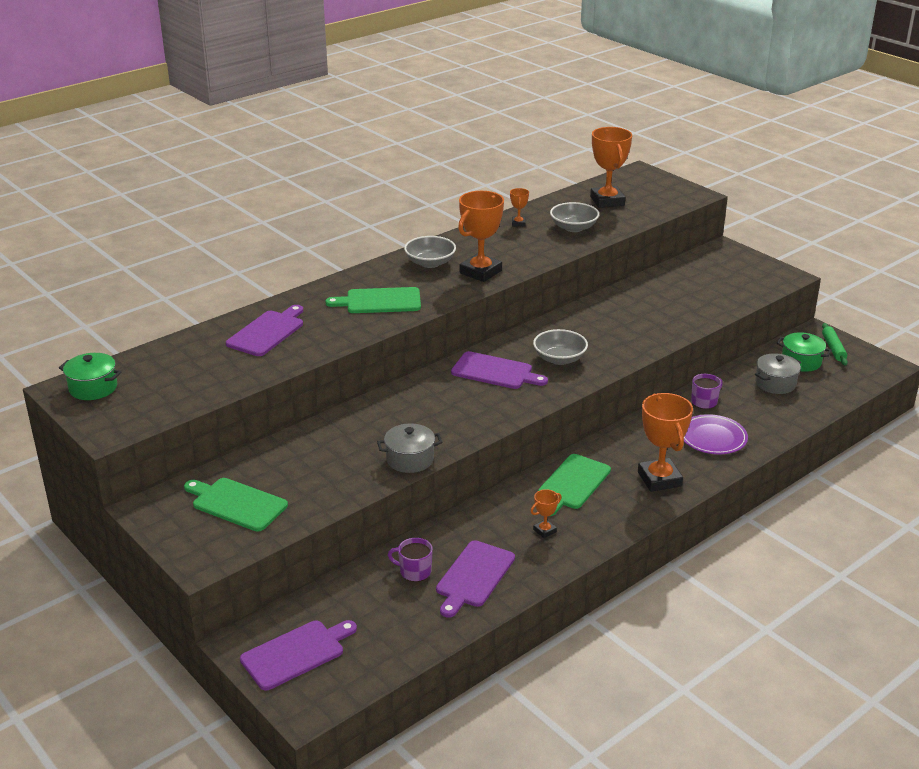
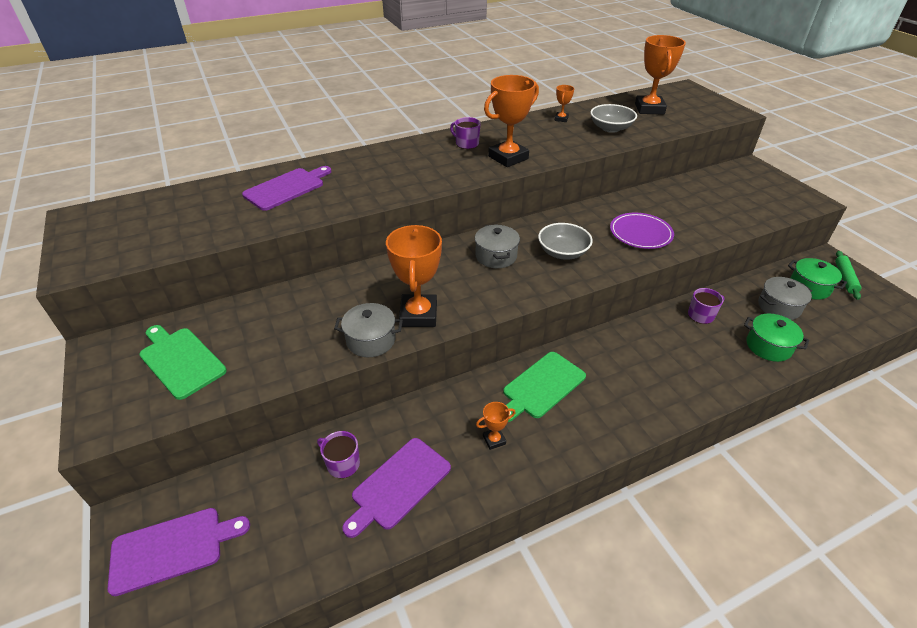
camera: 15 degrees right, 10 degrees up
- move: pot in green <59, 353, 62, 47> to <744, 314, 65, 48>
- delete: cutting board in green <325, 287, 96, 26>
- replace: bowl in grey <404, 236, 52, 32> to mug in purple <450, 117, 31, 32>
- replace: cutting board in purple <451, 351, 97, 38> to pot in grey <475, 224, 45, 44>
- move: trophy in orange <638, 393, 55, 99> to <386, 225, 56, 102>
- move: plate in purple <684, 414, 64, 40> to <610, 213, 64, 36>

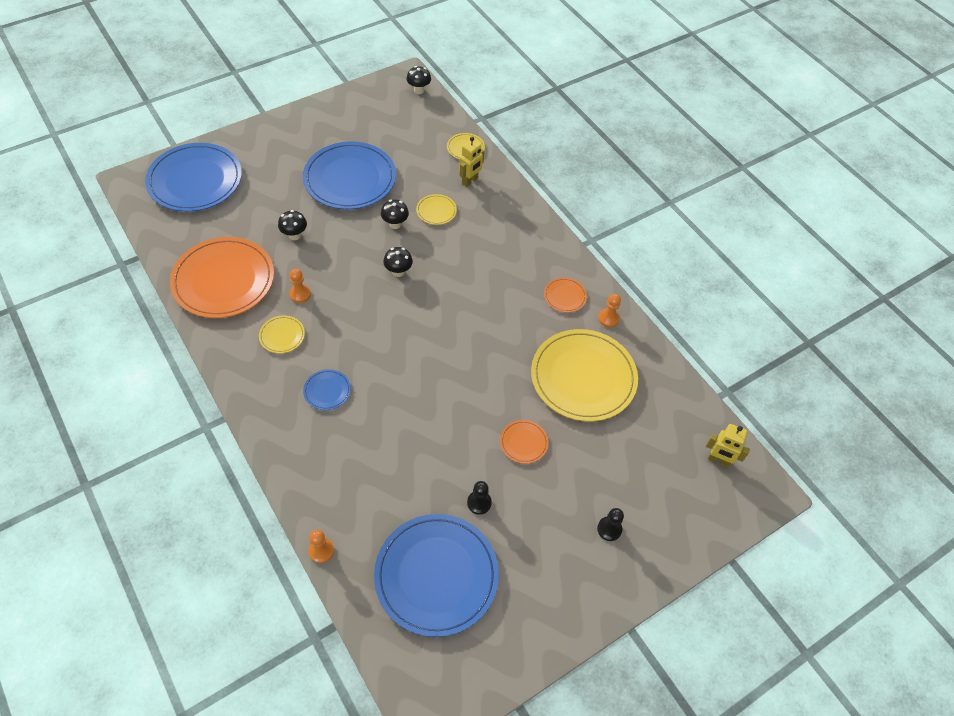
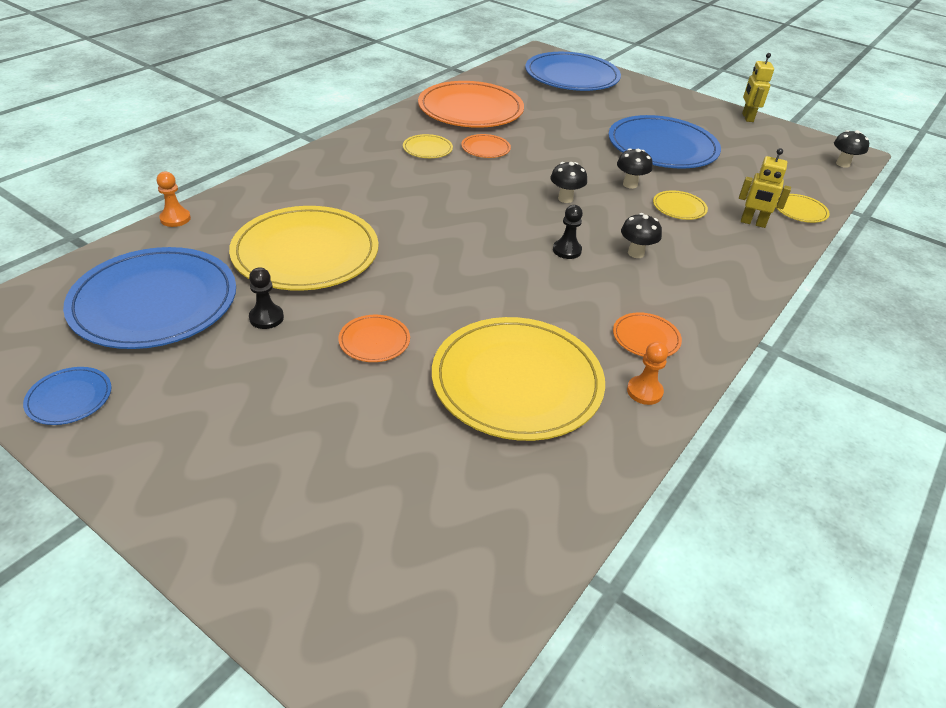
camera: 70 degrees right, 15 degrees down
- move: mushroom in black <278, 210, 29, 30> to <621, 213, 41, 45>
- replace: pawn in orange <289, 269, 22, 34> to plate in orange <461, 134, 50, 24>
- move: plate in blue <303, 369, 48, 41> to <23, 367, 89, 58>
- move: pawn in black <597, 508, 27, 33> to <553, 205, 30, 54>
- move: robot in yellow <706, 424, 44, 43> to <742, 53, 32, 69>
- insert: plate in yellow <229, 206, 150, 85>

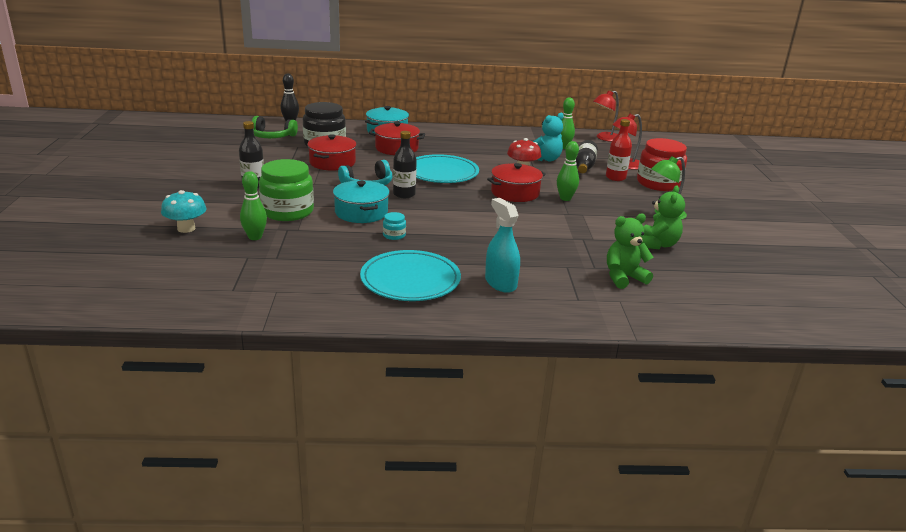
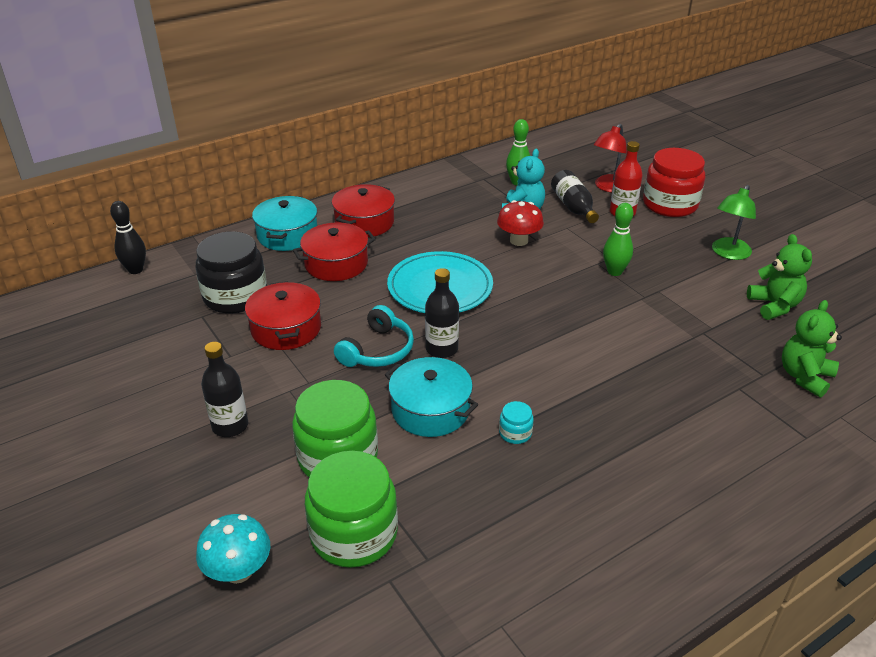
camera: 30 degrees left, 10 degrees up
- replace: bowling pin in green <240, 171, 27, 69> to jar in green <305, 451, 93, 117>
- delete: headphones in green <252, 116, 46, 22>
- delete: plate in turquoise <360, 250, 101, 51>
- delete: spray bottle in turquoise <485, 198, 35, 95>
- move: pot in red <487, 163, 59, 39> to <332, 184, 63, 53>
- delete: lamp in red <593, 90, 26, 52>

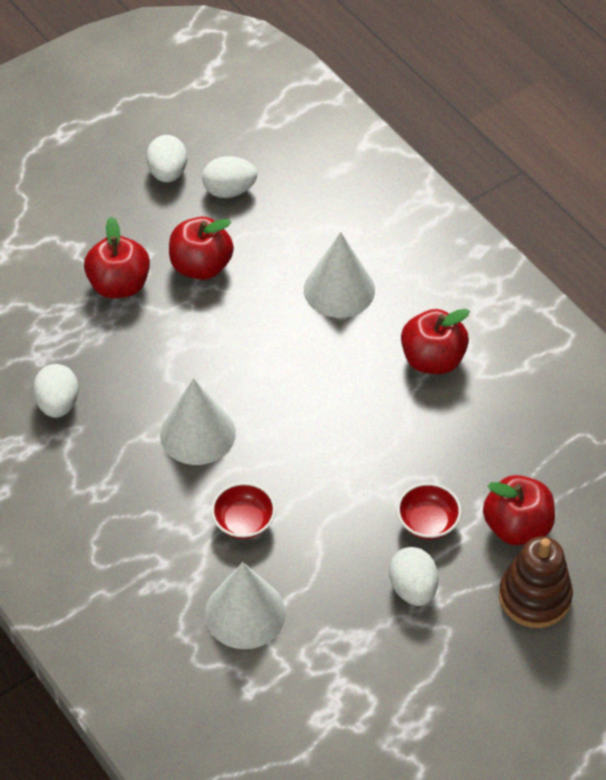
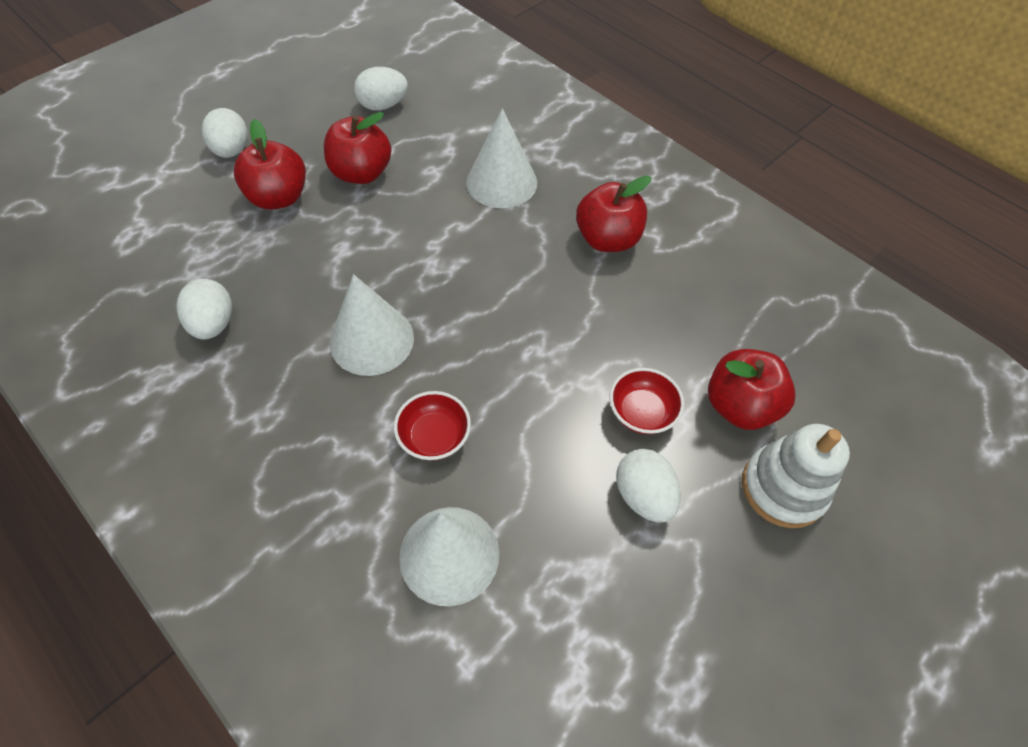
camera: 10 degrees left, 5 degrees up
- move: egg in white <146, 135, 41, 47> to <202, 108, 46, 50>
- recolor: stacking toy in brown <499, 536, 74, 92> to stacking toy in white <742, 424, 108, 104>

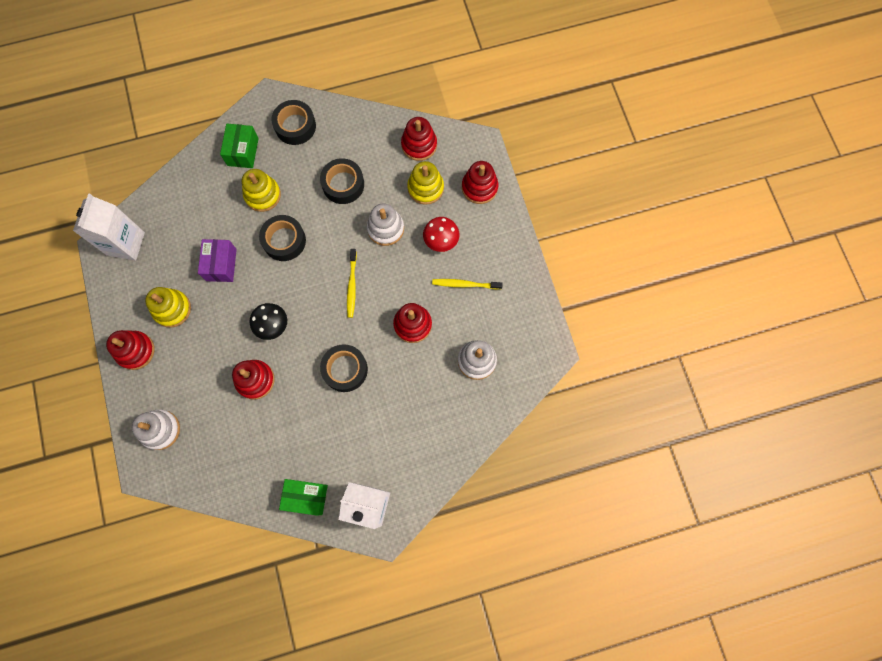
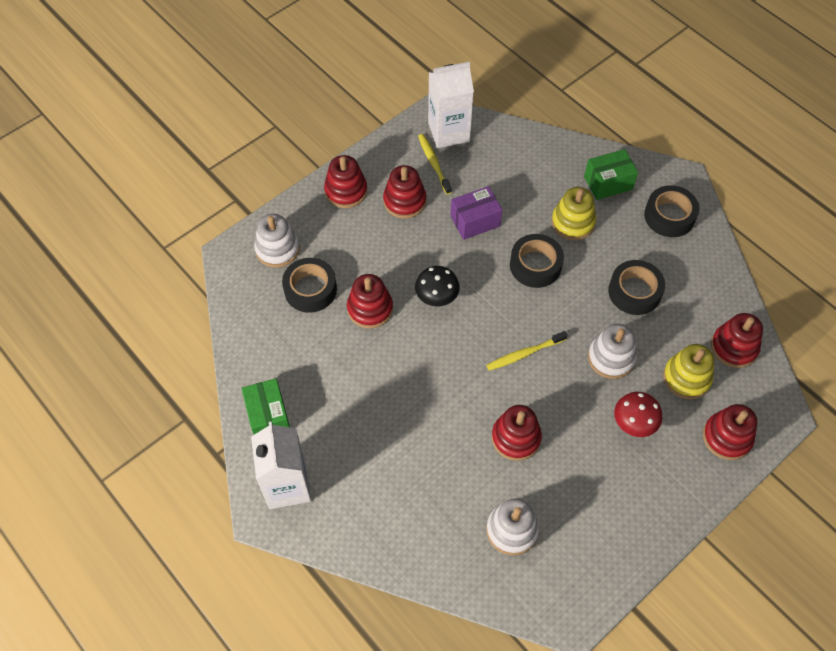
camera: 65 degrees right, 15 degrees down
- recolor: stacking toy in yellow <145, 287, 46, 41> to stacking toy in red <383, 165, 43, 54>
- move: tape in black <320, 344, 48, 48> to <282, 258, 55, 55>
- move: toothbrush in yellow <432, 279, 71, 10> to <418, 134, 34, 60>

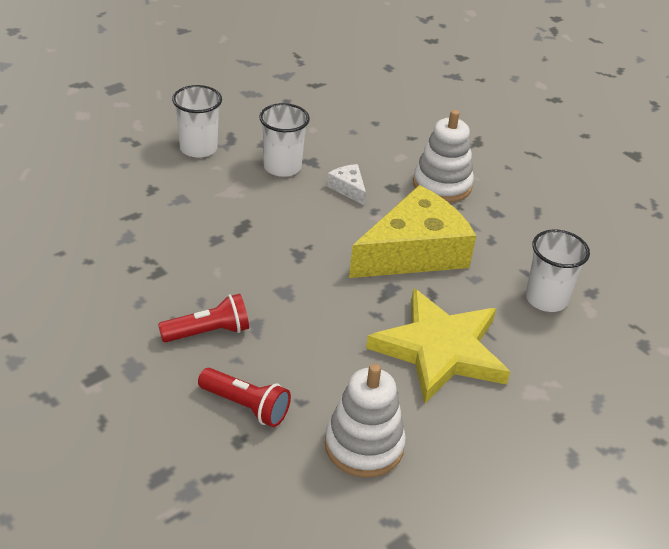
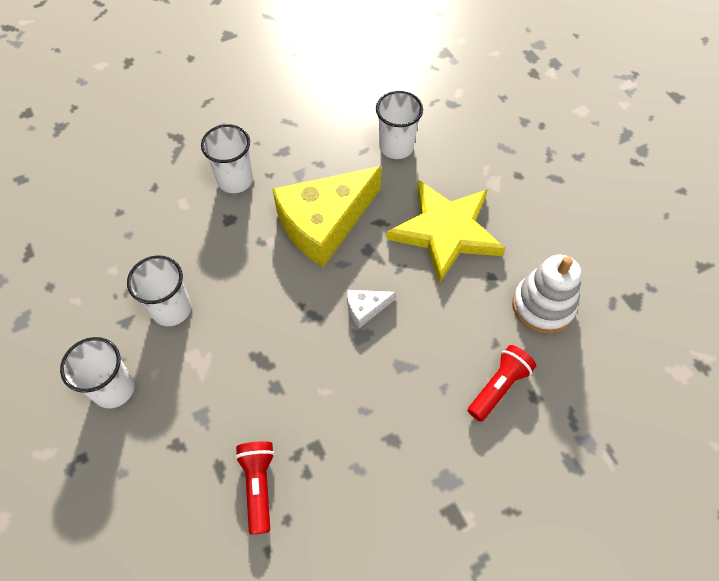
camera: 75 degrees left, 20 degrees up
- move: flashlight in red <158, 294, 91, 48> to <235, 441, 40, 94>
- move: cheese in white <327, 164, 39, 42> to <347, 290, 49, 38>
- rotate: cheese in yellow <349, 185, 127, 93> = <273, 166, 109, 101> 105 degrees counterclockwise
- replace: stacking toy in white <413, 110, 61, 93> to cup in white <201, 124, 52, 69>

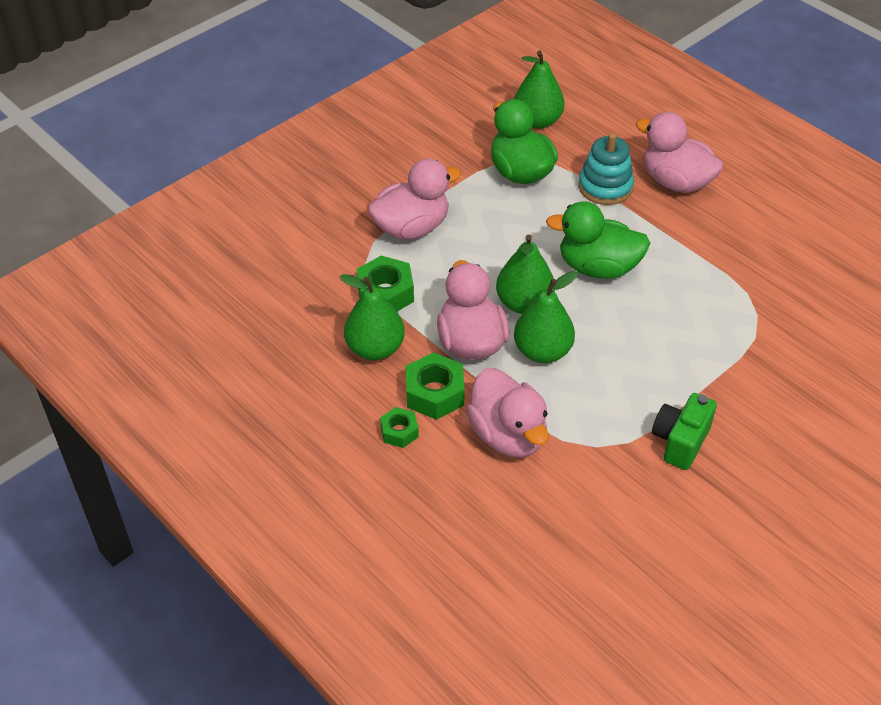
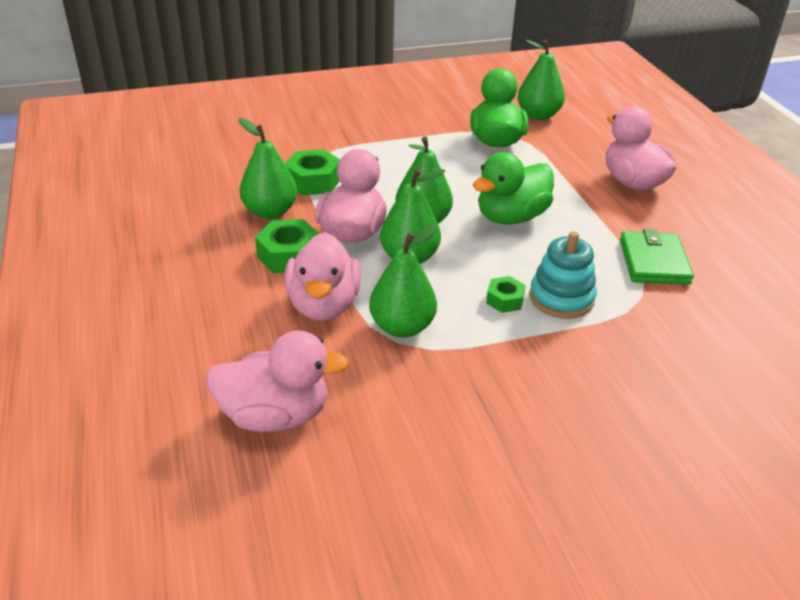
camera: 25 degrees right, 10 degrees down
- move: duck in pink <368, 159, 93, 81> to <206, 330, 143, 102>
- move: nut in green <380, 407, 39, 41> to <486, 276, 40, 37>
- rotate: duck in green <546, 201, 104, 78> = <473, 152, 81, 72> 75 degrees counterclockwise
- move: stacking toy in turquoise <579, 133, 55, 72> to <529, 231, 68, 88>
- delete: camera in green <652, 393, 65, 77>
- insert: pear in green <369, 225, 68, 112>
- insert: wallet in green <620, 229, 74, 56>

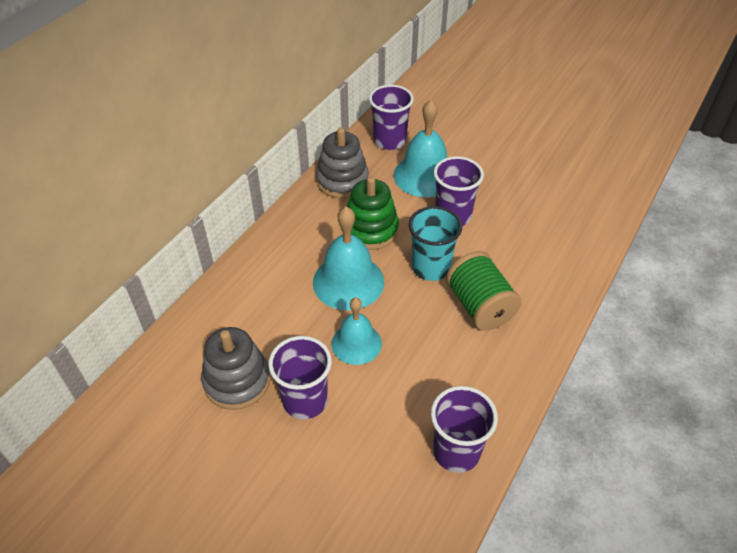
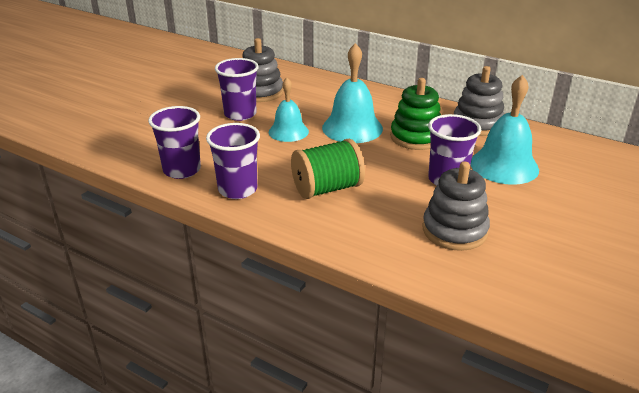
camera: 90 degrees right, 15 degrees down
- move: cup in purple <369, 85, 45, 65> to <206, 123, 54, 76>
- delete: cup in turquoise <409, 206, 53, 75>
- insert: stacking toy in grey <423, 161, 67, 90>

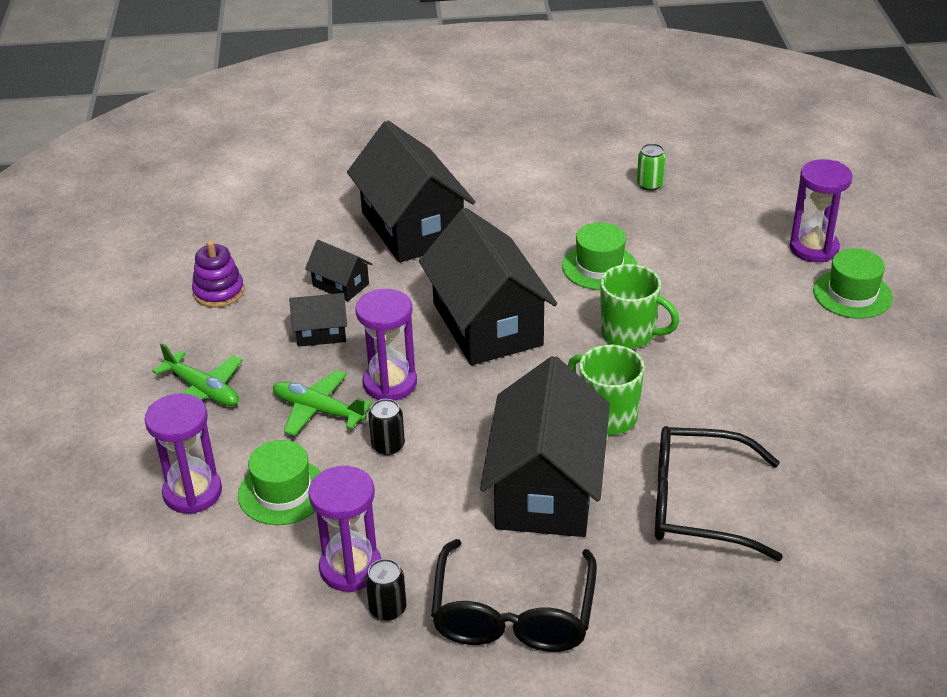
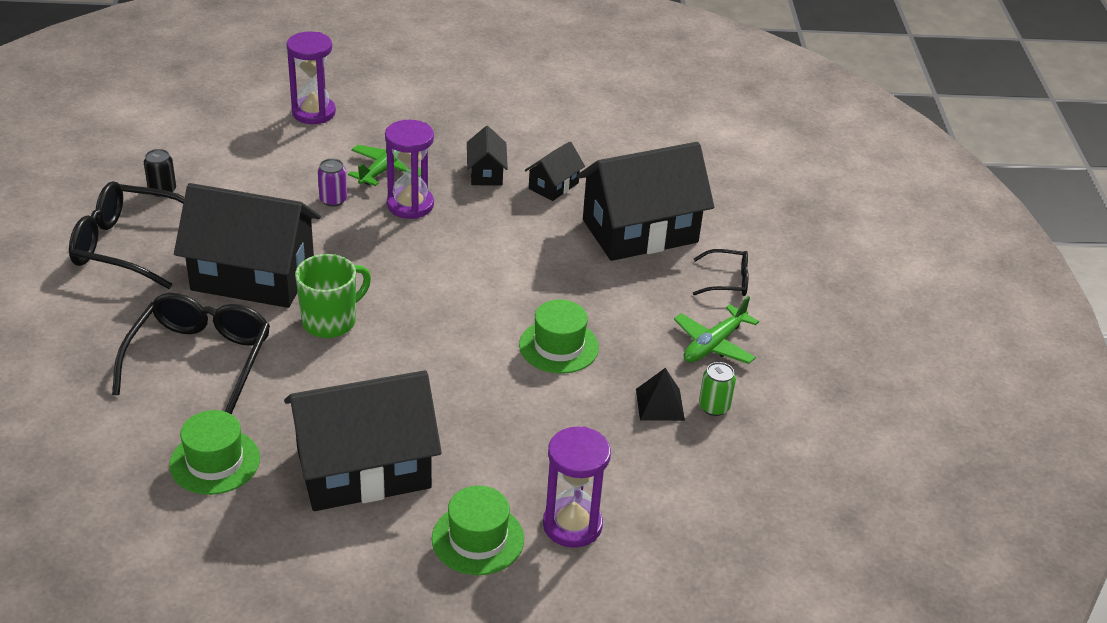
camera: 90 degrees right, 0 degrees up
- move: plane in green <152, 343, 90, 63> to <674, 296, 85, 68>
- delete: stacking toy in purple <192, 240, 52, 68>
- move: hat in green <238, 440, 83, 85> to <169, 410, 91, 85>
- delete: hourglass in purple <308, 466, 73, 126>
- recolor: can in black <368, 399, 37, 56> to can in purple <318, 159, 29, 48>
- move: house in black <419, 208, 138, 157> to <284, 370, 158, 141>
- delete: mug in green <600, 264, 79, 85>
- insert: pyramid in black <636, 368, 49, 53>
- insert: glasses in black <693, 249, 56, 47>

